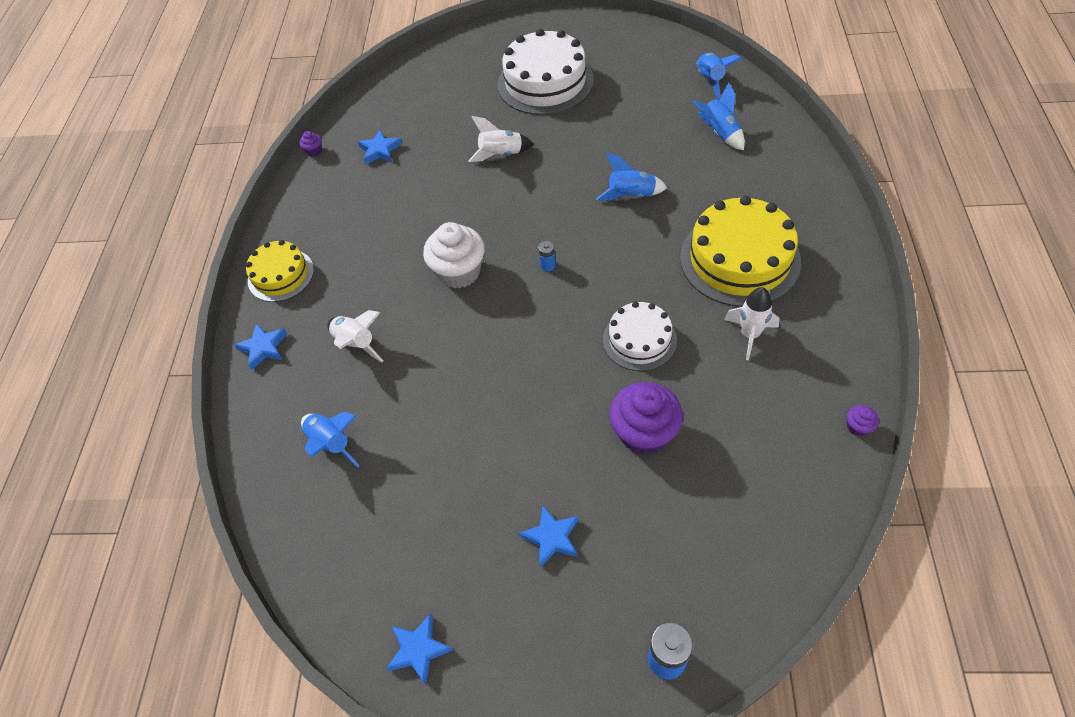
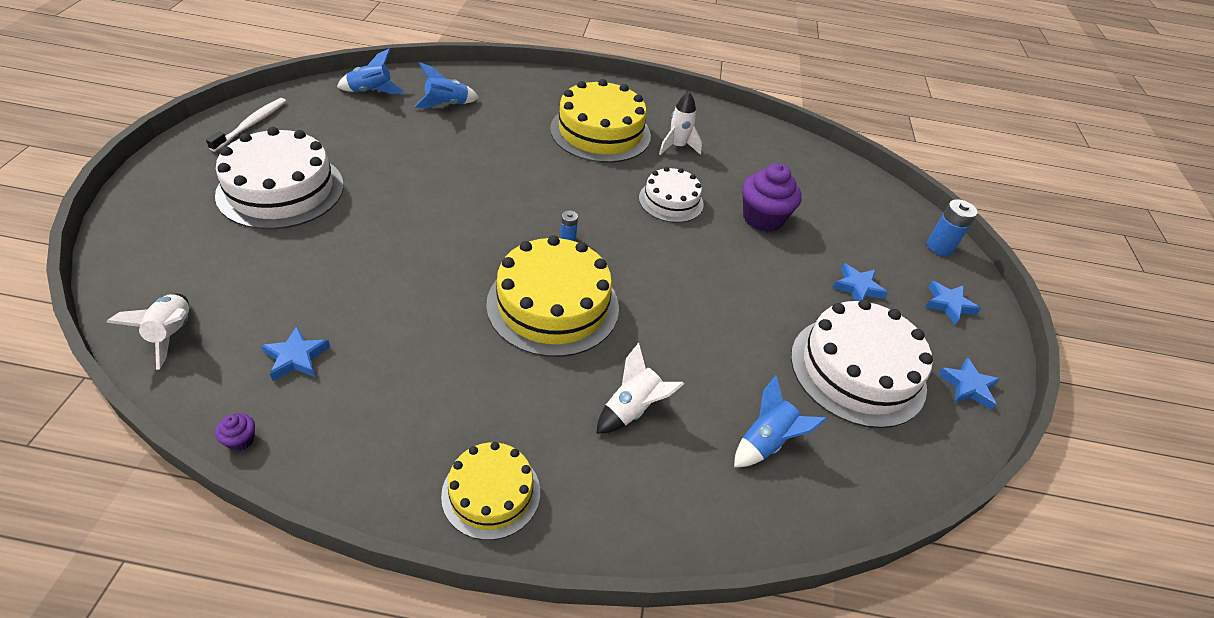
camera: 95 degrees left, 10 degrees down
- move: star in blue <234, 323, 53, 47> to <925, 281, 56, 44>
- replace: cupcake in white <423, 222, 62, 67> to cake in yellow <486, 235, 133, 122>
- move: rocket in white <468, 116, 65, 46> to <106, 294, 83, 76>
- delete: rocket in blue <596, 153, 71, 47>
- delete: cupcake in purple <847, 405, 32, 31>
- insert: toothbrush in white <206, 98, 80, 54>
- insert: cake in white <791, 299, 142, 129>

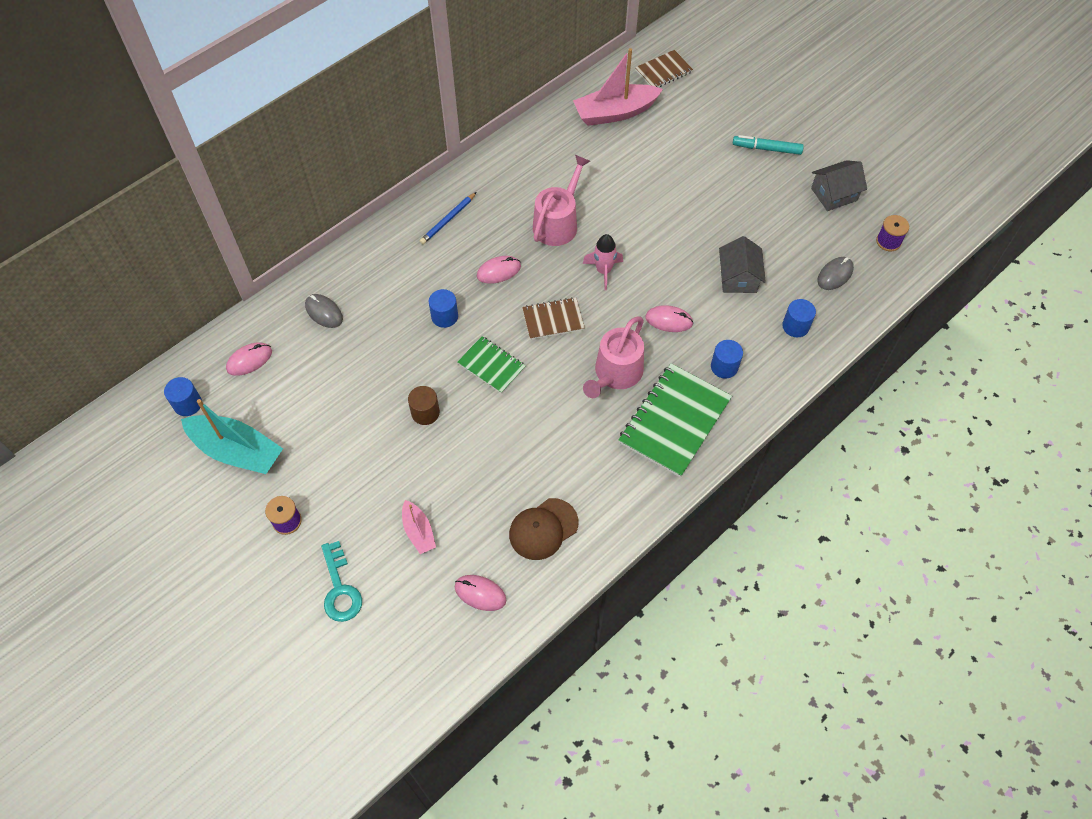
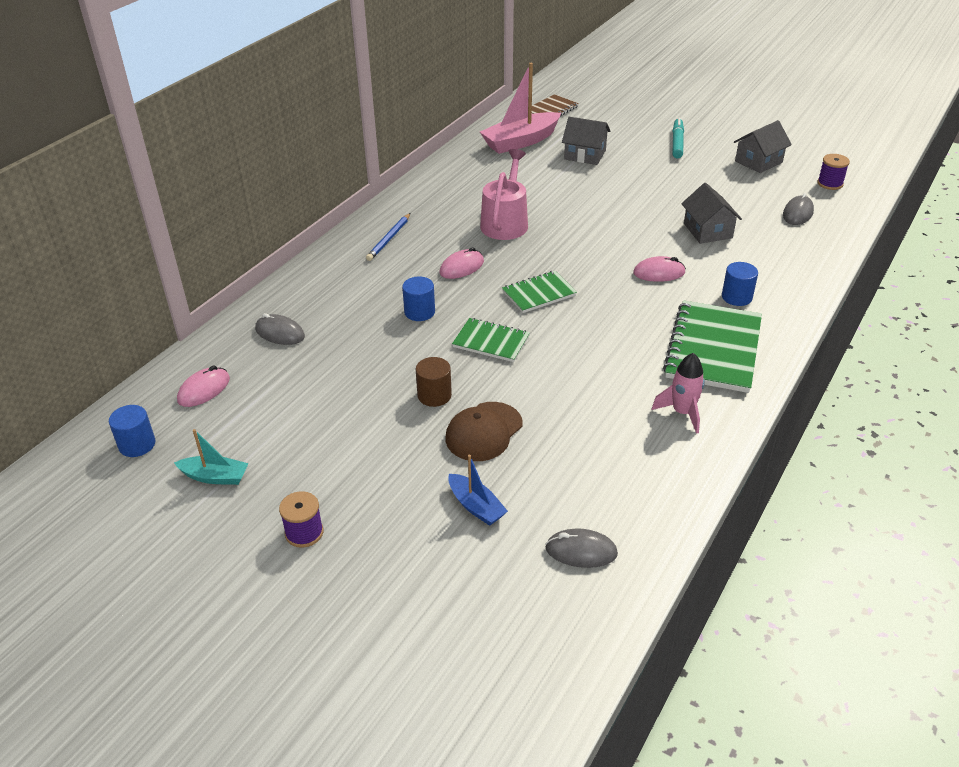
camera: 15 degrees left, 20 degrees down
- resize: boat in turquoise <181, 399, 102, 75> = <174, 429, 75, 56> x0.53
- delete: key in turquoise <321, 541, 41, 81>
- recolor: boat in pink <402, 500, 34, 54> to boat in blue <448, 455, 60, 71>
- recolor: mouse in pink <454, 575, 52, 36> to mouse in grey <545, 528, 73, 40>
- move: cap in brown <509, 498, 69, 62> to <445, 402, 77, 59>
- recolor: notebook in brown <522, 297, 63, 43> to notebook in green <502, 271, 75, 42>
- move: rocket in pink <583, 234, 40, 56> to <652, 353, 53, 81>
- delete: watering can in pink <583, 317, 61, 81>
- rotate: marker in turquoise <733, 135, 71, 20> = <672, 118, 12, 40> 105 degrees clockwise
- delete: cylinder in blue <782, 299, 34, 38>
- insert: house in grey <562, 117, 48, 48>

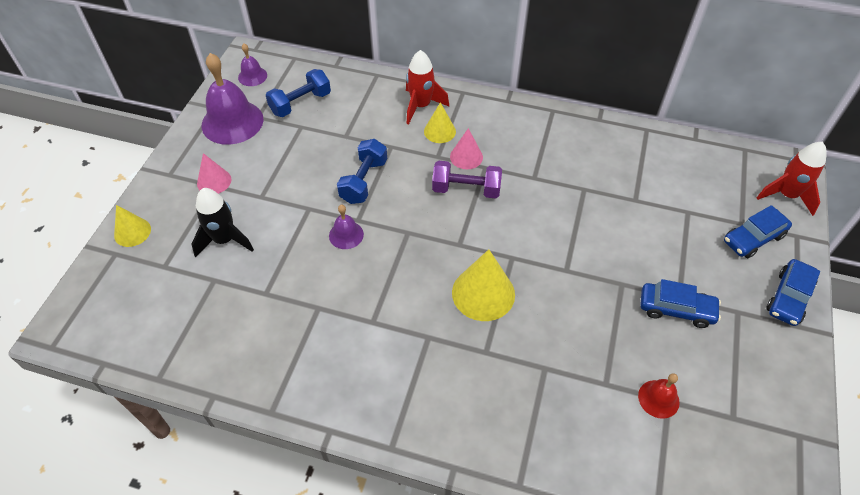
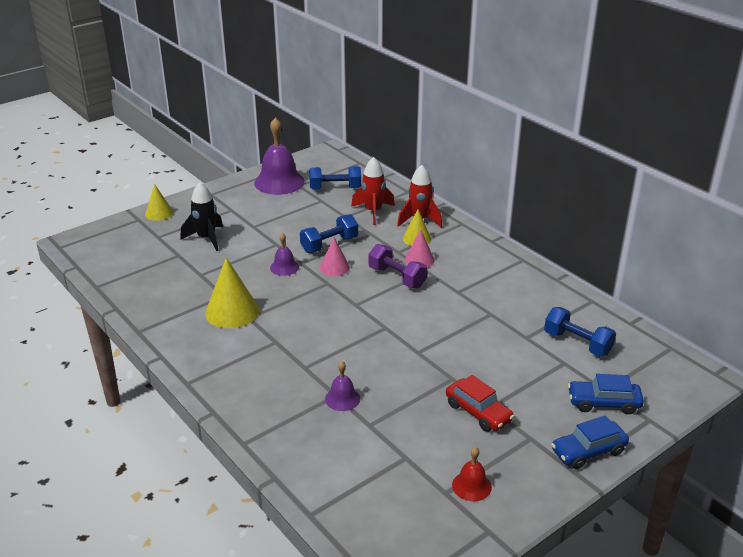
camera: 35 degrees right, 20 degrees down
- move: cone in pink <197, 153, 35, 41> to <320, 237, 30, 39>
- move: bell in purple <238, 44, 29, 42> to <325, 361, 35, 50>
- move: cone in yellow <452, 249, 63, 72> to <205, 257, 54, 71>
- move: bell in red <638, 373, 42, 46> to <452, 447, 40, 54>
- recolor: car in blue <640, 279, 81, 49> to car in red <446, 375, 68, 57>
- move: rocket in red <757, 142, 70, 74> to <351, 157, 44, 68>
- insert: dumbbell in blue <544, 307, 72, 49>

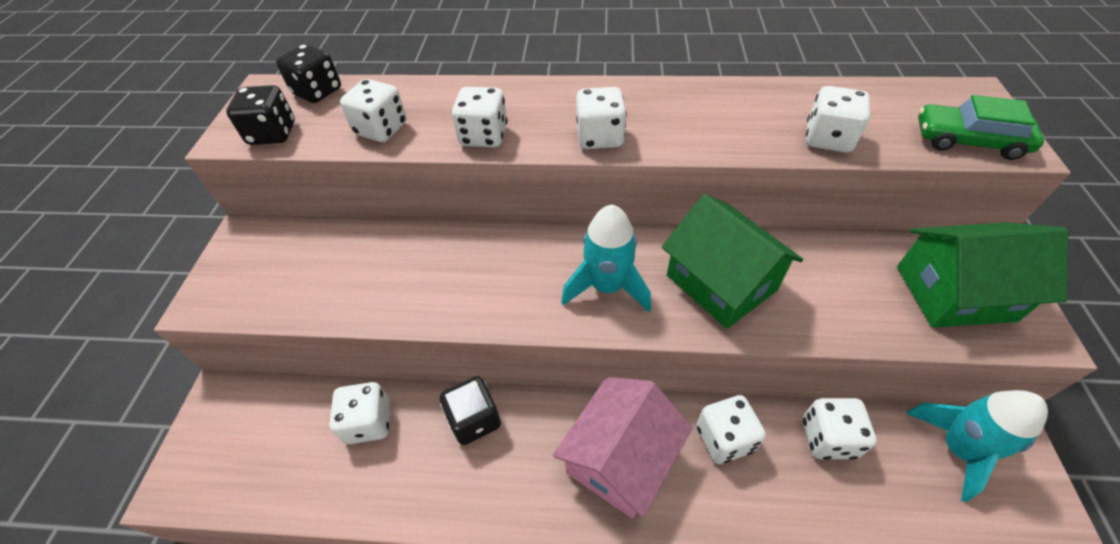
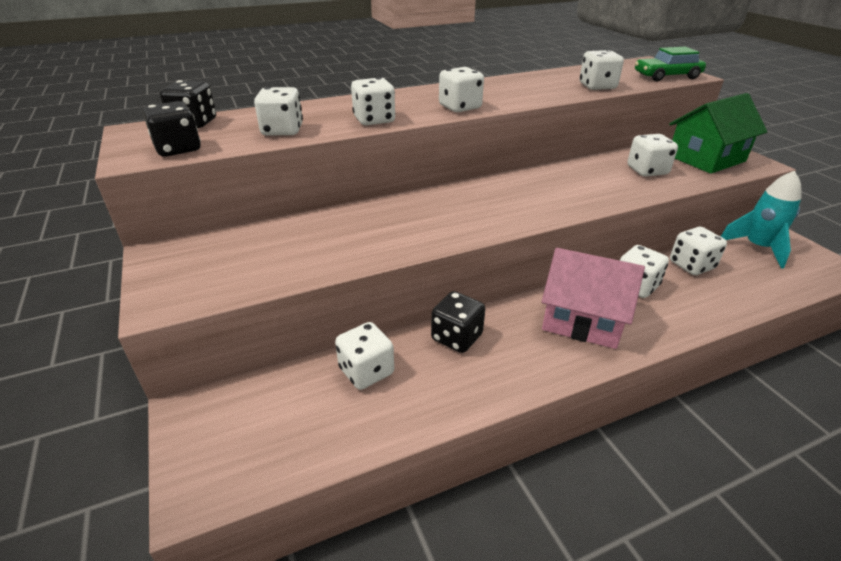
camera: 30 degrees left, 15 degrees down
- rotate: house in pink <553, 377, 140, 142> = <542, 248, 103, 101> 75 degrees counterclockwise
- delete: rocket in turquoise <561, 205, 90, 107>
- delete: house in green <662, 194, 141, 135>
- insert: dice in white <627, 134, 51, 43>

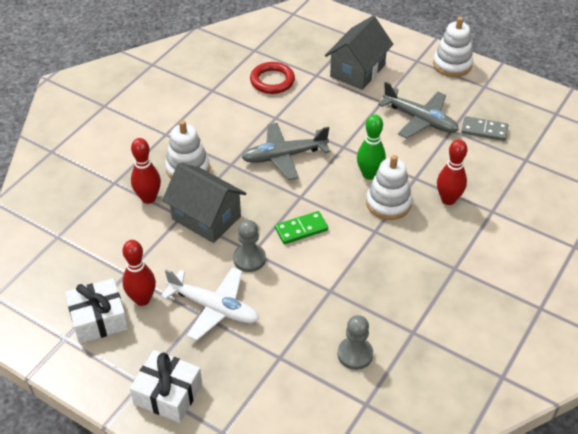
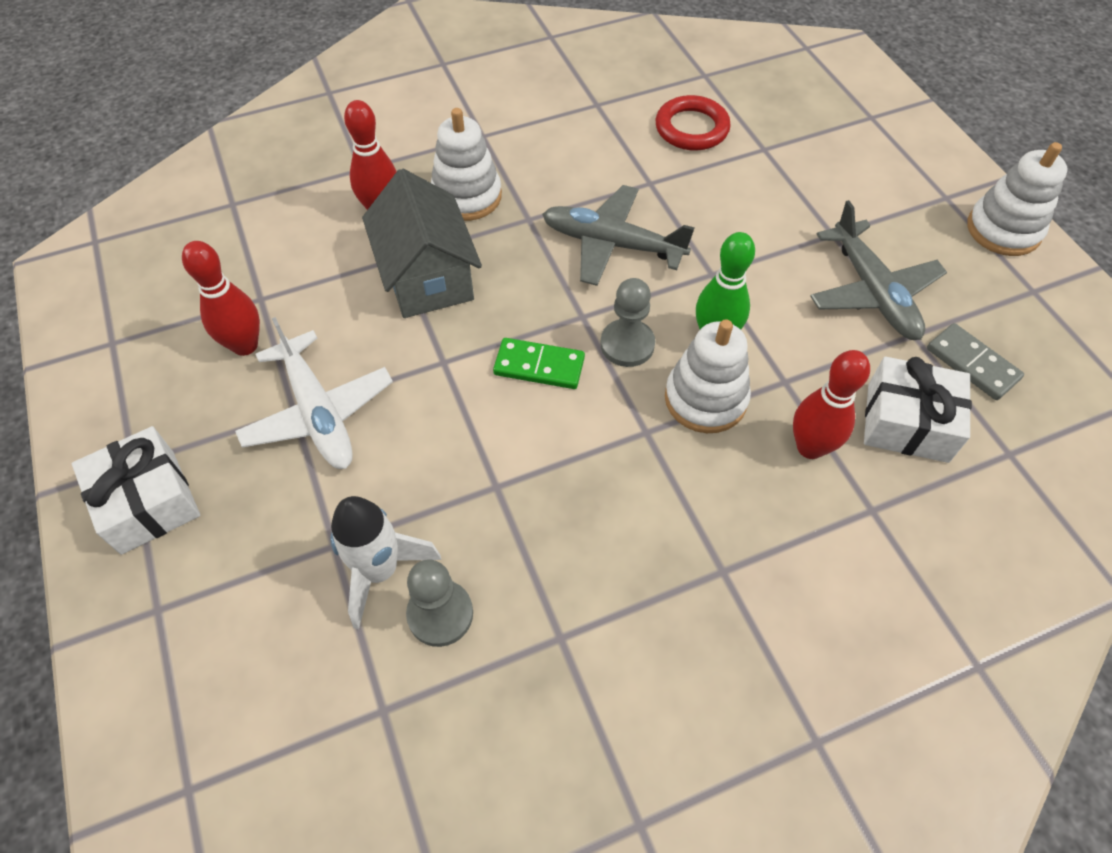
camera: 35 degrees right, 10 degrees up
- move: gift in white <65, 278, 63, 66> to <864, 356, 108, 107>
- move: pawn in grey <233, 220, 33, 52> to <600, 278, 55, 89>
- delete: house in grey <325, 16, 68, 74>
- insert: rocket in white <331, 496, 110, 133>

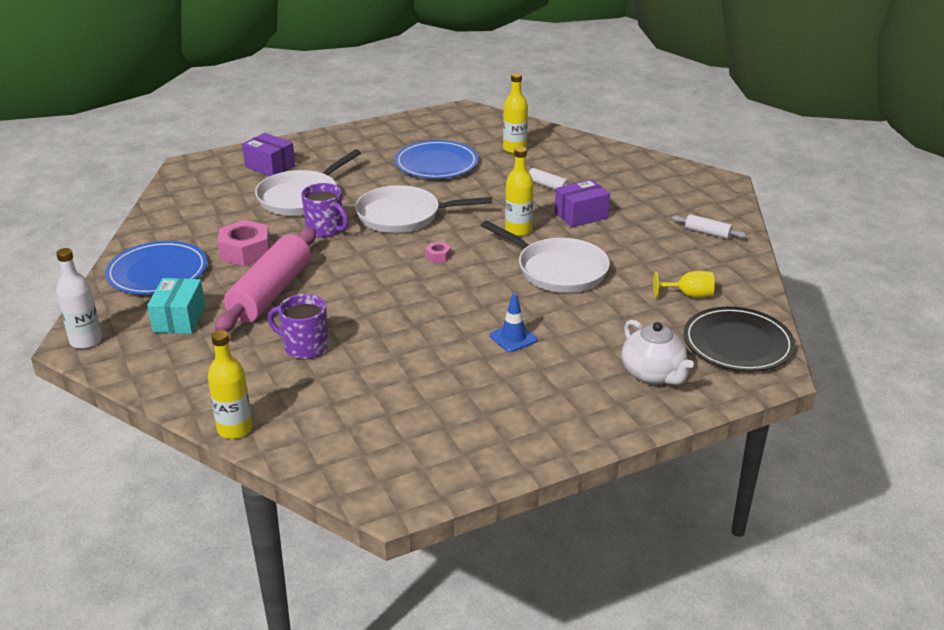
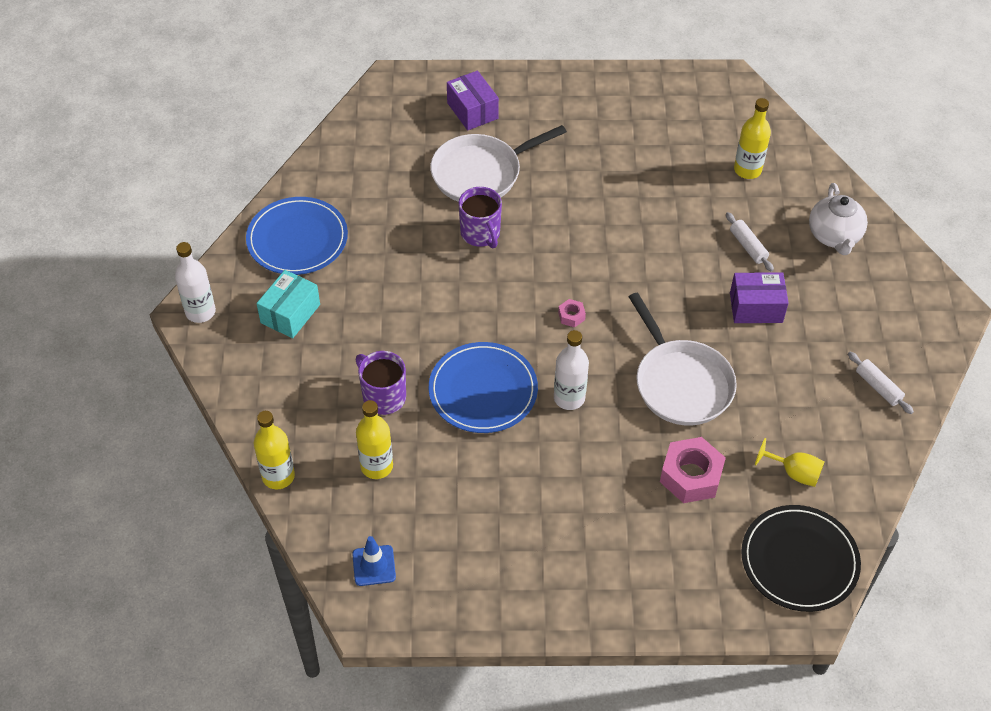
camera: 25 degrees right, 20 degrees up
- delete: rolling pin in pink <214, 228, 102, 104>
- move: nut in pink <218, 220, 52, 46> to <660, 437, 66, 66>
- delete: pan in white <355, 185, 137, 48>
- move: plate in blue <395, 140, 83, 39> to <429, 342, 109, 91>
- move: traffic cone in blue <490, 293, 48, 59> to <352, 536, 44, 50>
- move: bottle in yellow <505, 147, 29, 89> to <356, 400, 37, 79>
- move: teapot in white <622, 320, 72, 65> to <809, 183, 59, 72>
- insert: bottle in white <554, 330, 35, 80>

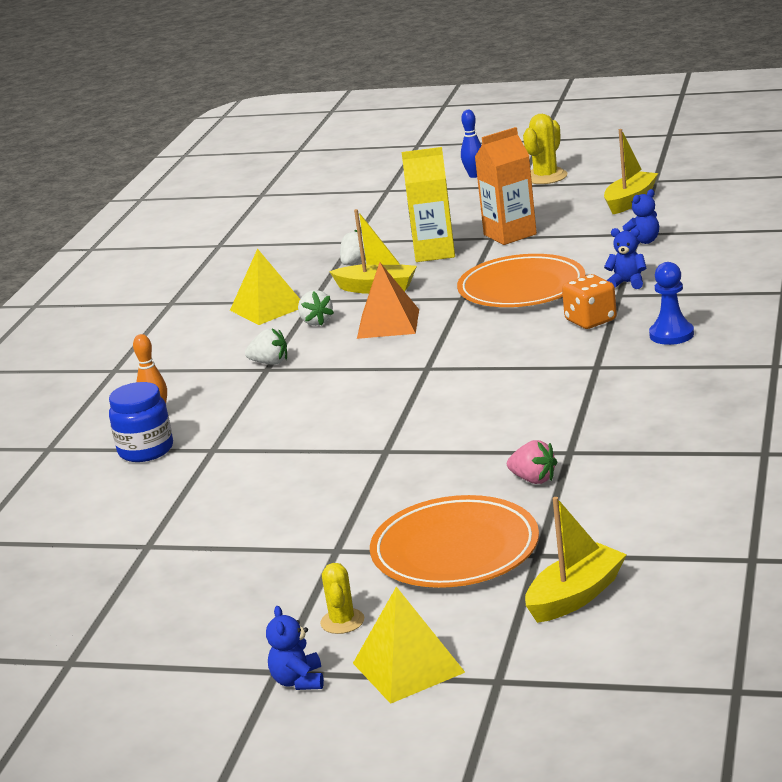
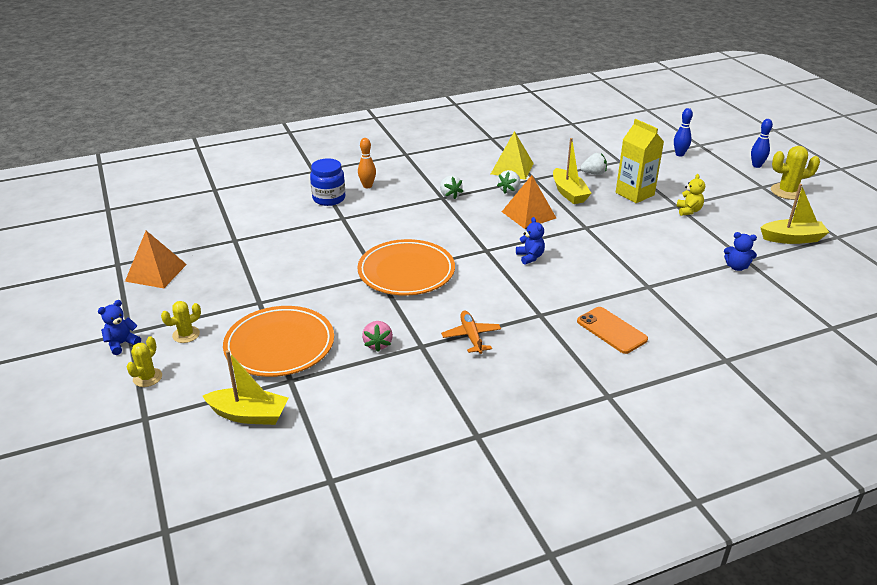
camera: 50 degrees right, 10 degrees up
- replace: pyramid in yellow <353, 587, 112, 117> to cactus in yellow <127, 336, 35, 51>
- move: plate in orange <457, 254, 129, 53> to <357, 239, 98, 57>
- replace: carton in orange <475, 127, 62, 118> to teddy bear in yellow <676, 174, 29, 42>
- delete: dice in orange <562, 274, 55, 55>
- move: teddy bear in blue <604, 228, 42, 61> to <516, 217, 29, 48>
- replace: pawn in blue <649, 262, 45, 83> to phone in orange <577, 307, 71, 47>
- insert: pyramid in orange <125, 231, 62, 57>
- insert: plane in orange <441, 311, 60, 43>
- insert: bowling pin in blue <674, 108, 19, 48>

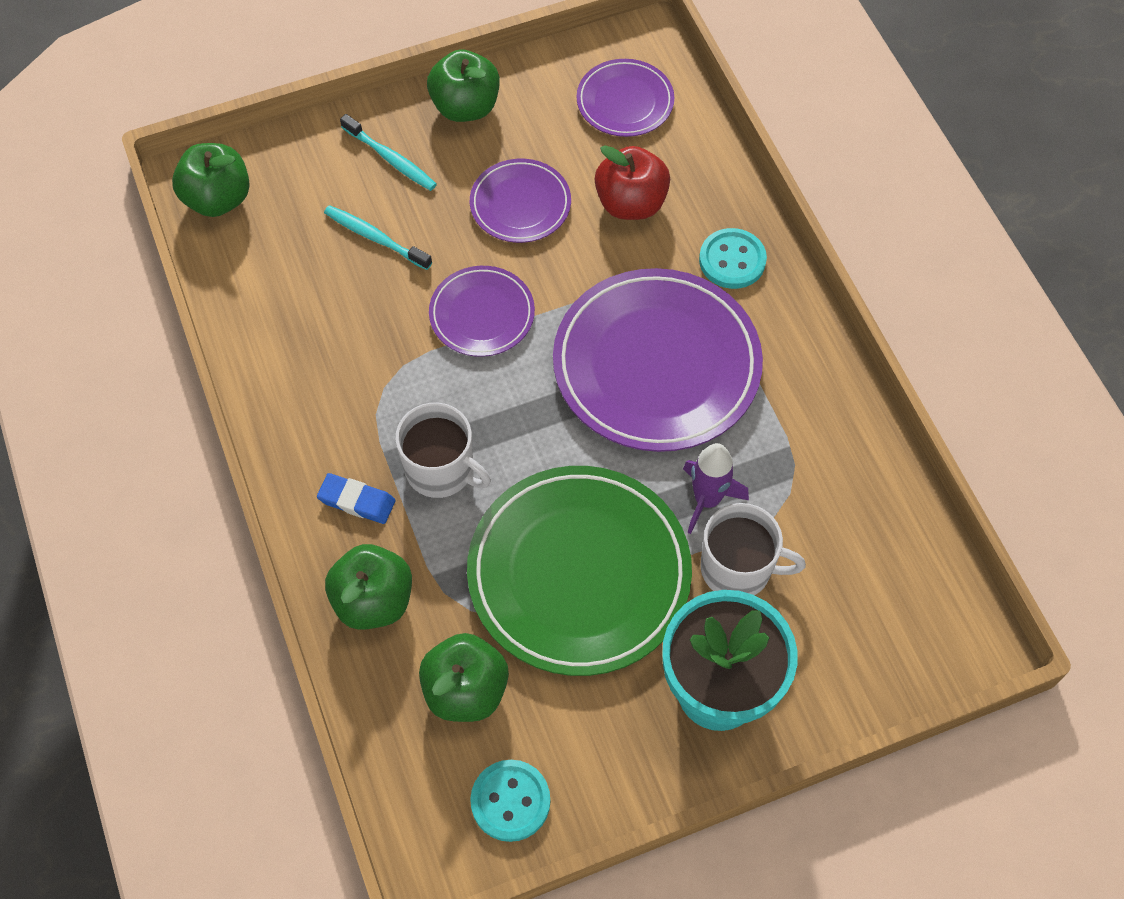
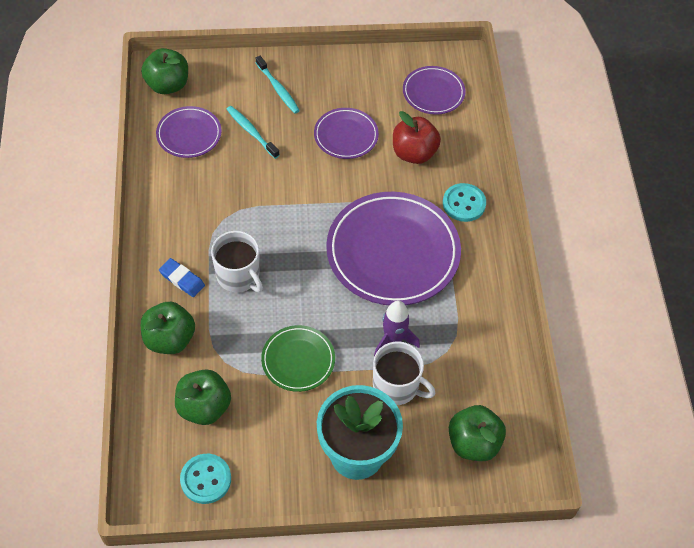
camera: 15 degrees right, 5 degrees down
- move: apple in green <427, 49, 73, 73> to <449, 405, 57, 56>
- move: plate in purple <429, 266, 106, 91> to <156, 106, 66, 52>
- resize: plate in green <467, 466, 225, 210> = <261, 325, 74, 67> x0.52

